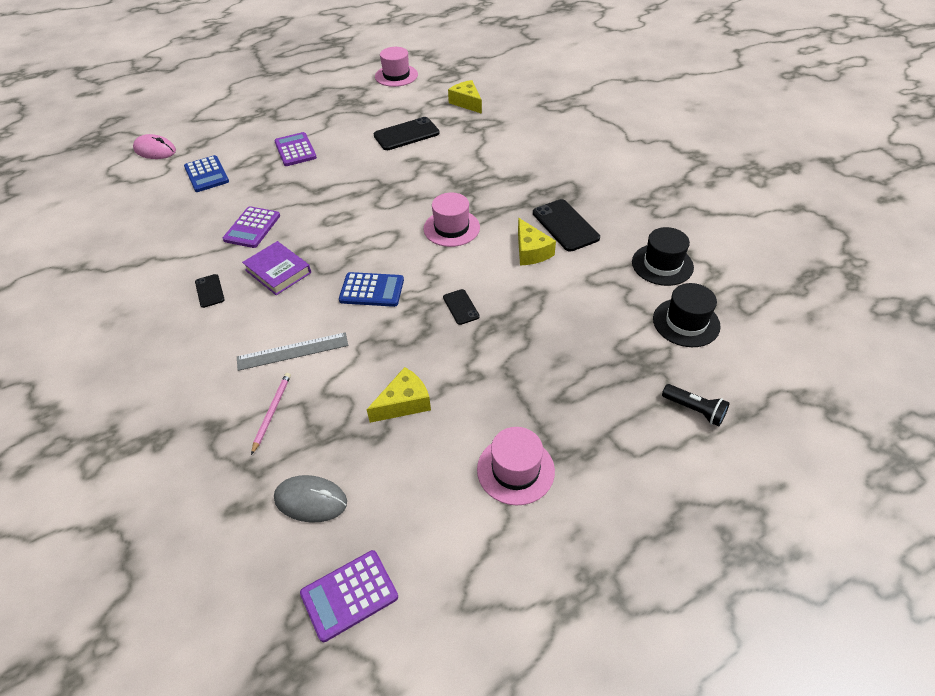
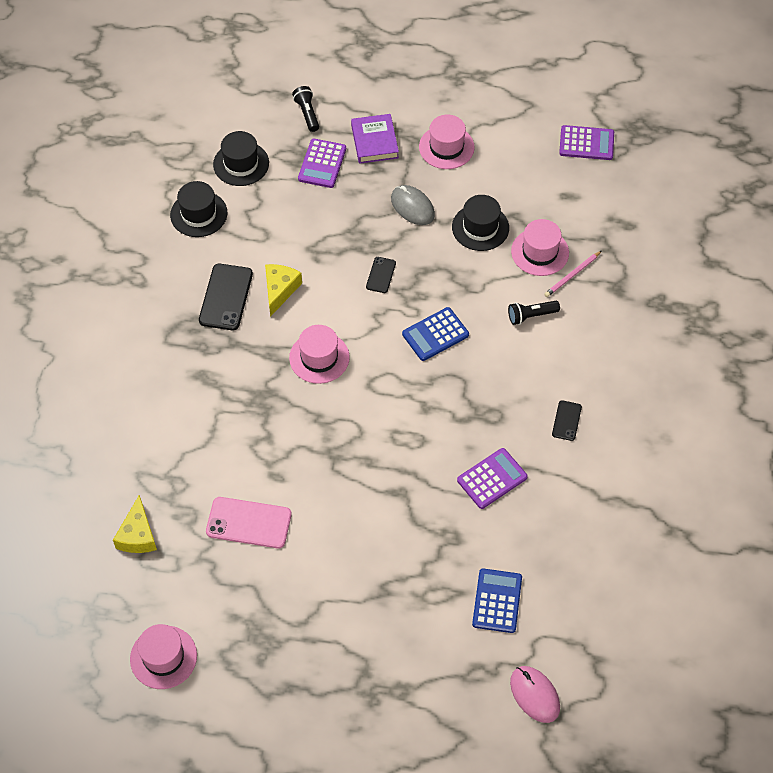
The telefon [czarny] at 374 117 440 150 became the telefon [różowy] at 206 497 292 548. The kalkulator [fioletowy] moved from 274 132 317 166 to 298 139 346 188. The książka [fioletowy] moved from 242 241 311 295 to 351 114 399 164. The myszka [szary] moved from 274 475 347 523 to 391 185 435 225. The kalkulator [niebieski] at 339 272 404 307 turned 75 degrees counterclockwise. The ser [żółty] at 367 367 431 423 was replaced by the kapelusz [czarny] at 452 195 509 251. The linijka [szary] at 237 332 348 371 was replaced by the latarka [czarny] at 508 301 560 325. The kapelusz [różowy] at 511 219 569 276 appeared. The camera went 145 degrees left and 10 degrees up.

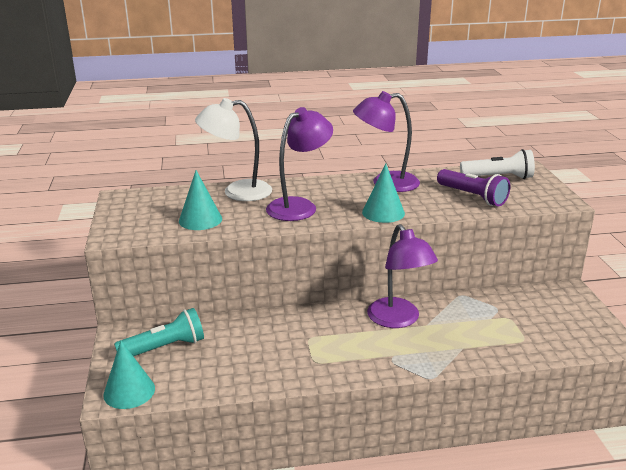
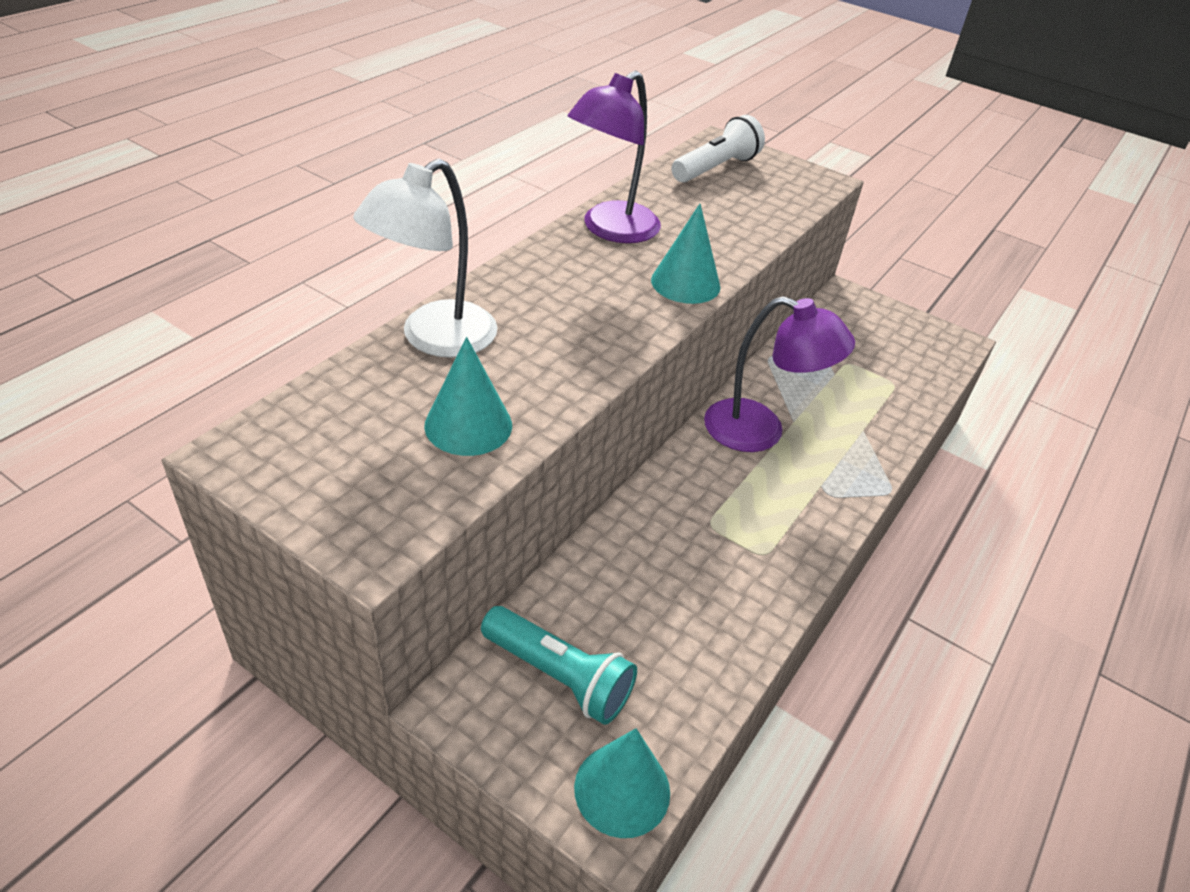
The latarka [turkusowy] at 114 308 204 356 turned 105 degrees clockwise. The lampka [fioletowy] at 266 107 333 221 disappeared. The latarka [fioletowy] at 437 169 510 206 disappeared. The camera went 50 degrees left and 15 degrees up.

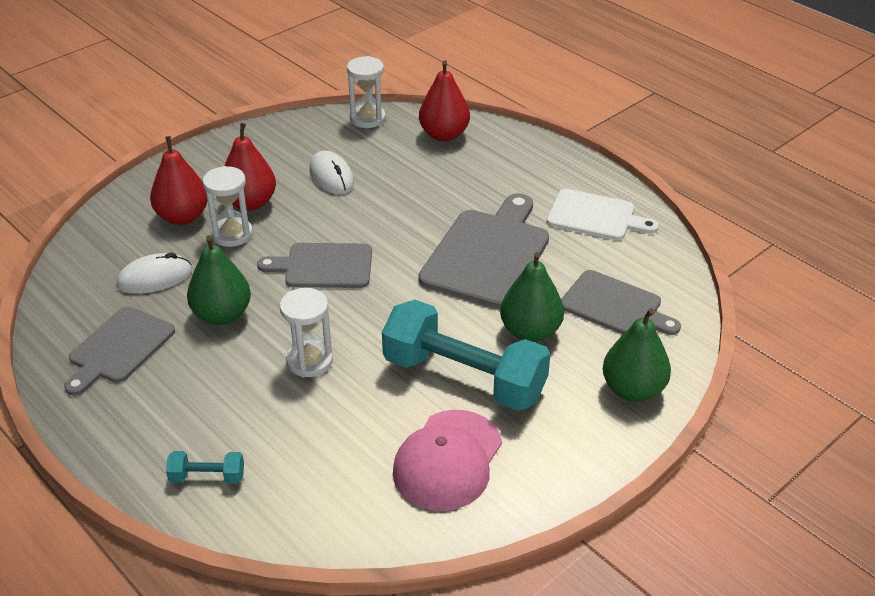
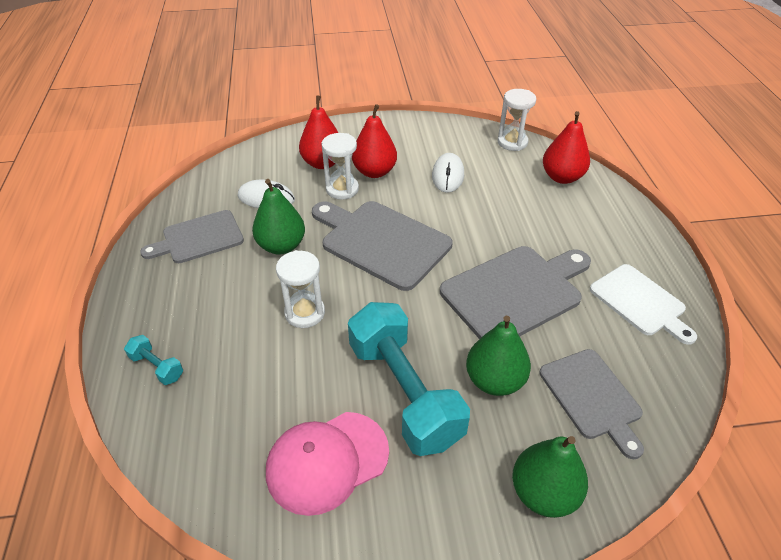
The deska do krojenia [szary] at 257 243 372 288 changed to 1.54 times the size. The camera went 35 degrees right and 5 degrees up.

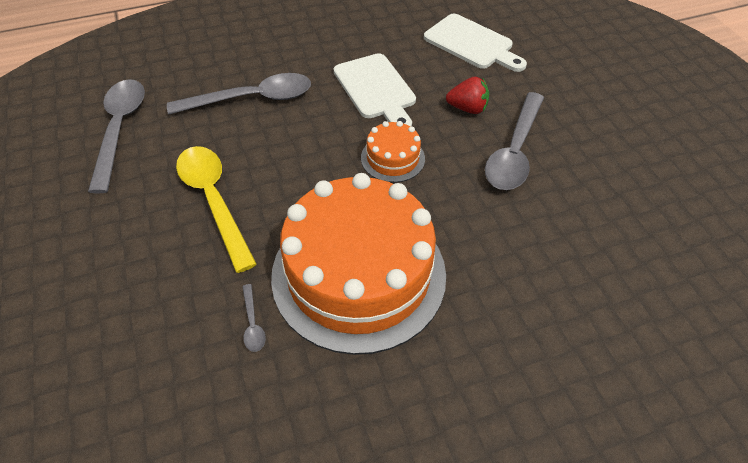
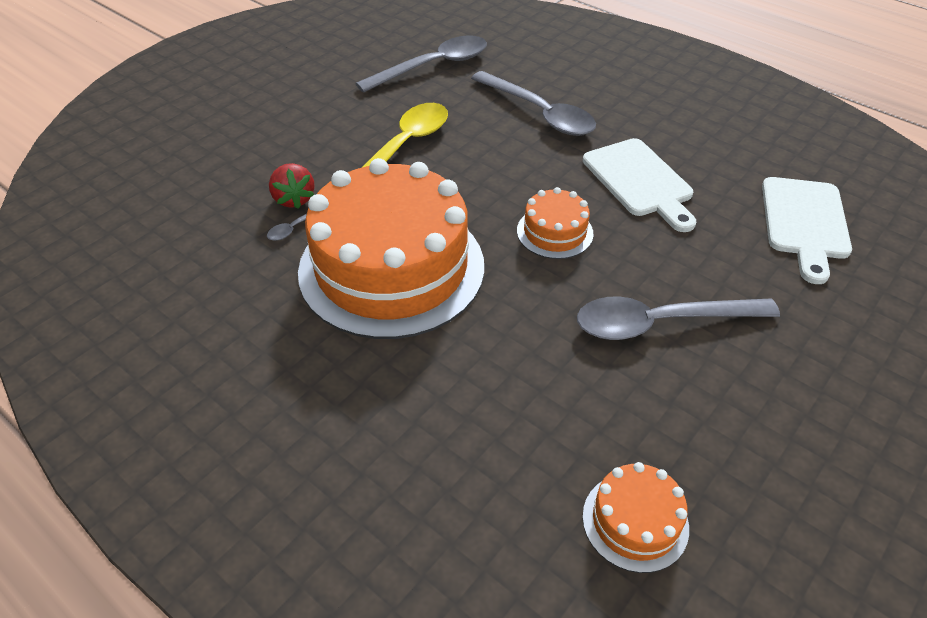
The truskawka [czerwony] moved from 446 76 489 114 to 269 163 315 209. The tort [pomarańczowy] at 582 462 689 573 appeared. The deska do krojenia [biały] at 334 53 416 127 turned 60 degrees counterclockwise. The camera went 60 degrees right and 5 degrees down.

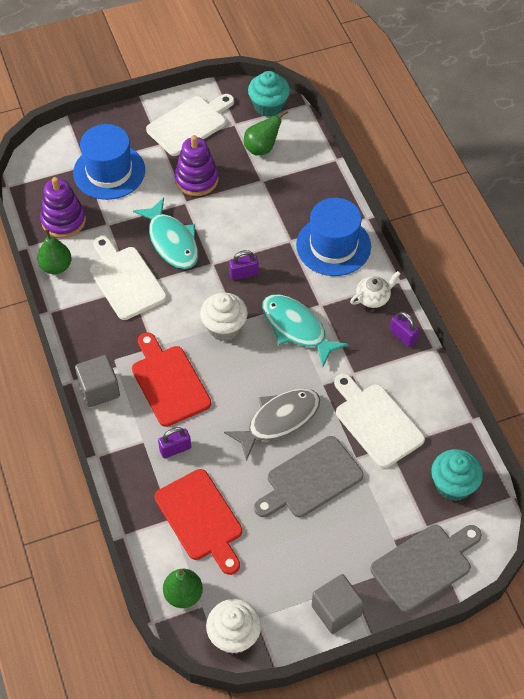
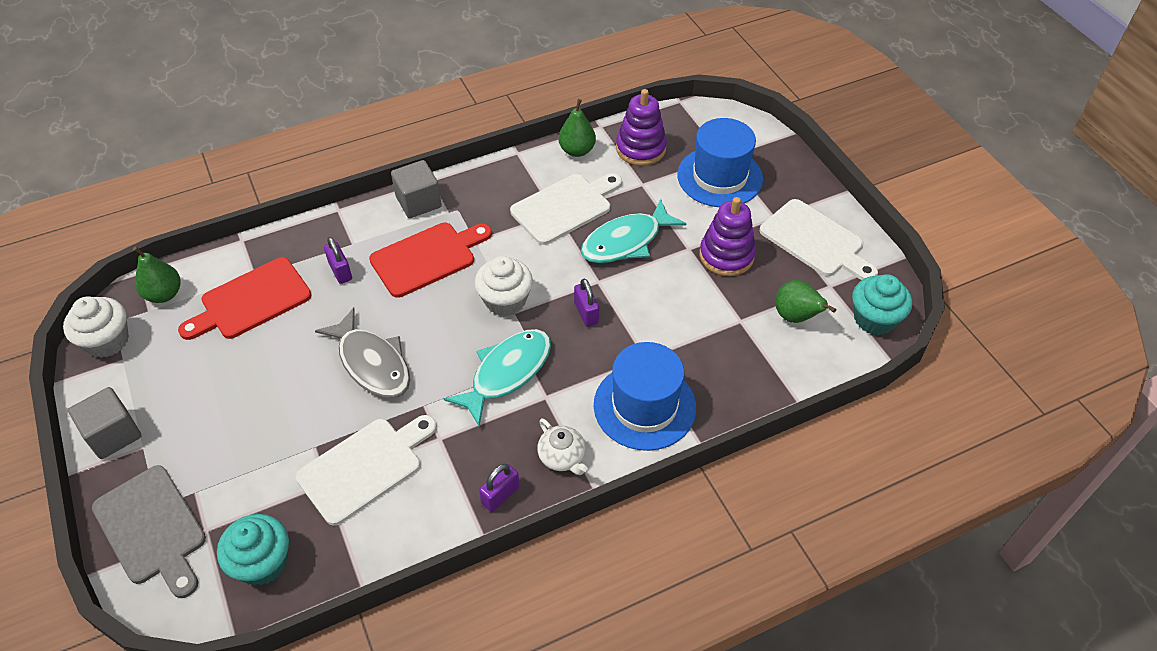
The deska do krojenia [szary] at 254 436 363 517 disappeared. The camera went 85 degrees right and 5 degrees down.

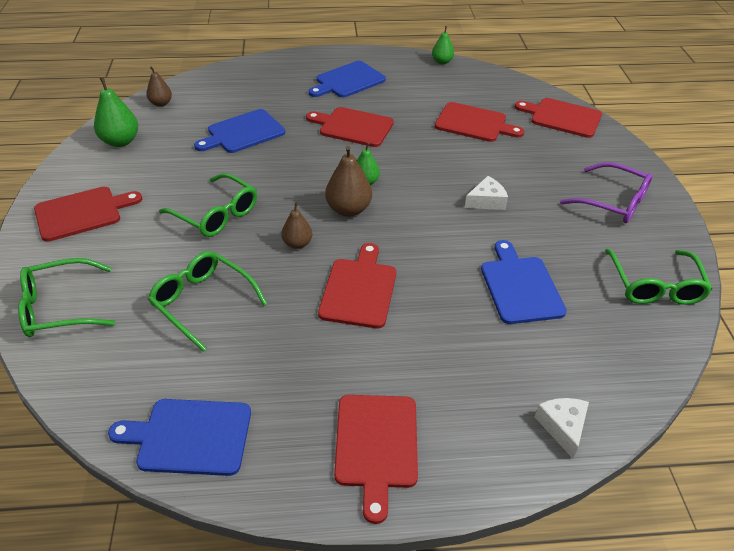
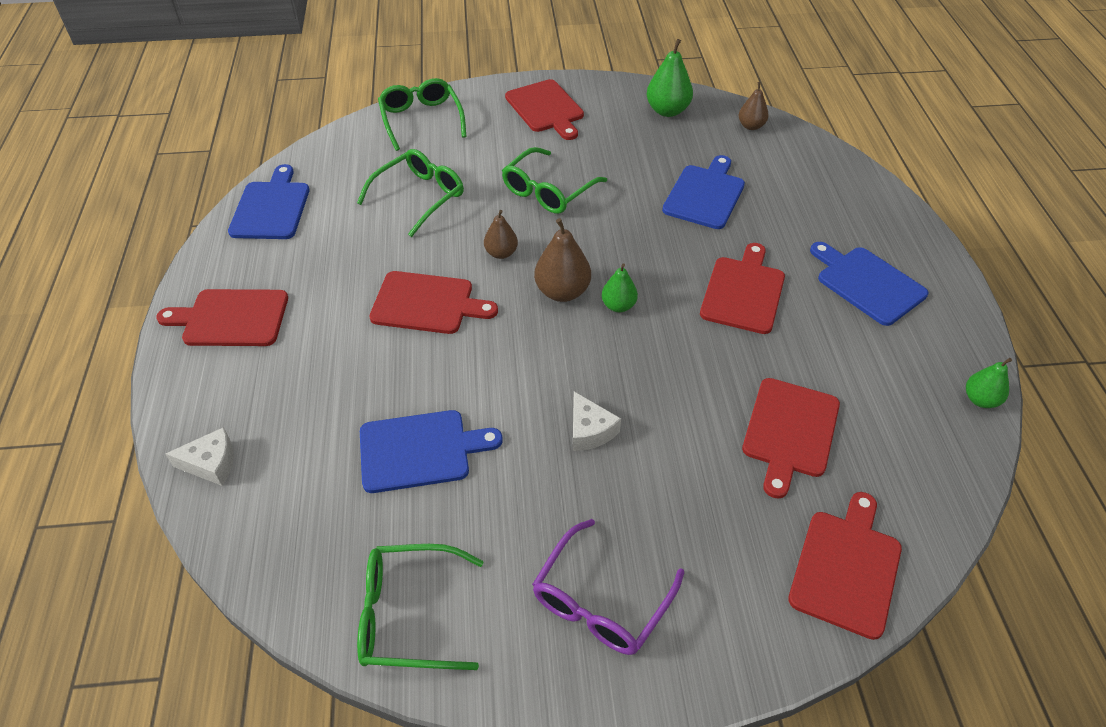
The deska do krojenia [niebieski] at 194 109 285 153 turned 60 degrees clockwise. The camera went 90 degrees right and 5 degrees up.

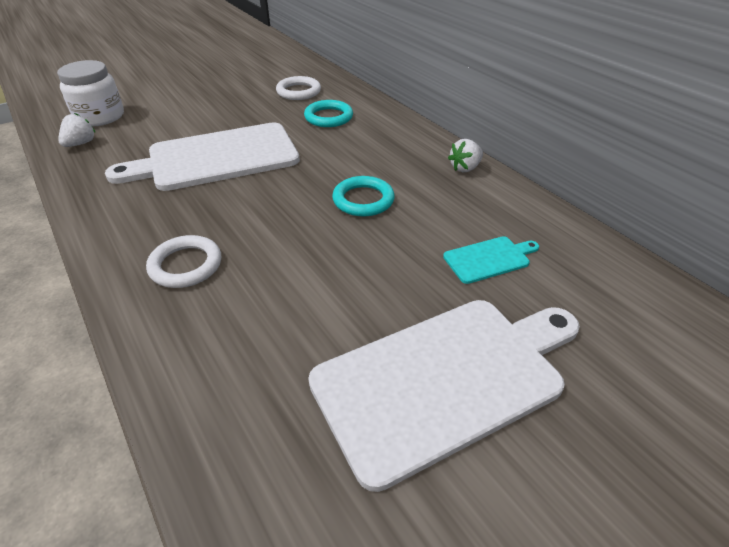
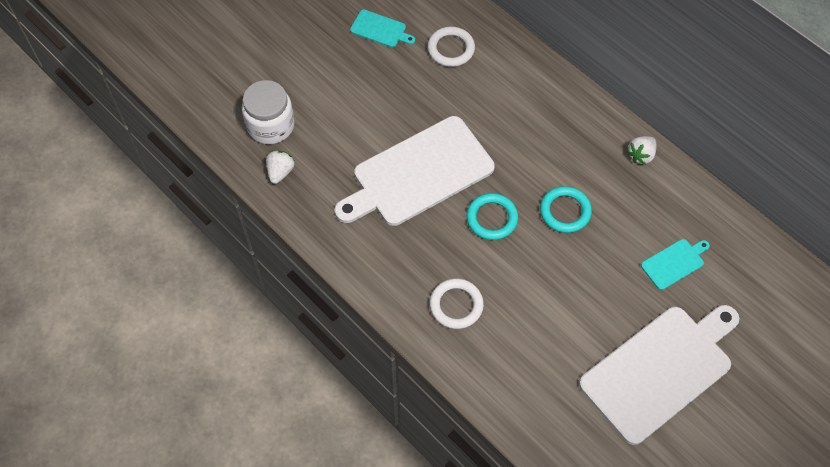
The deska do krojenia [turkusowy] at 350 9 415 47 appeared. The pierścień [turkusowy] moved from 304 100 353 127 to 467 193 518 240. The camera went 10 degrees left and 20 degrees up.

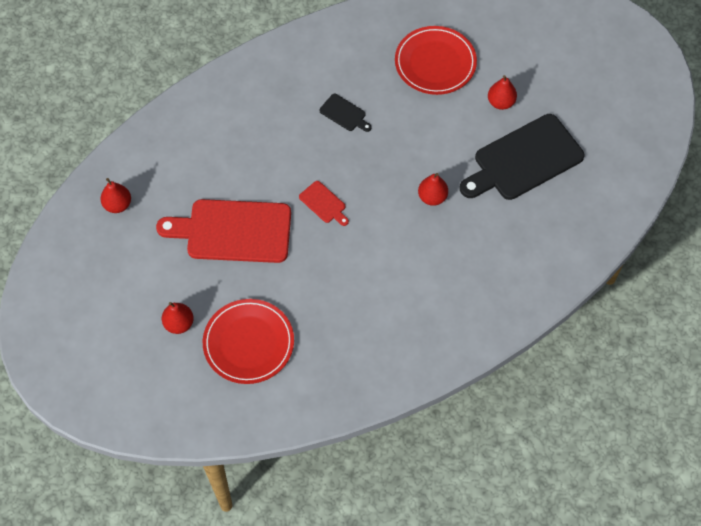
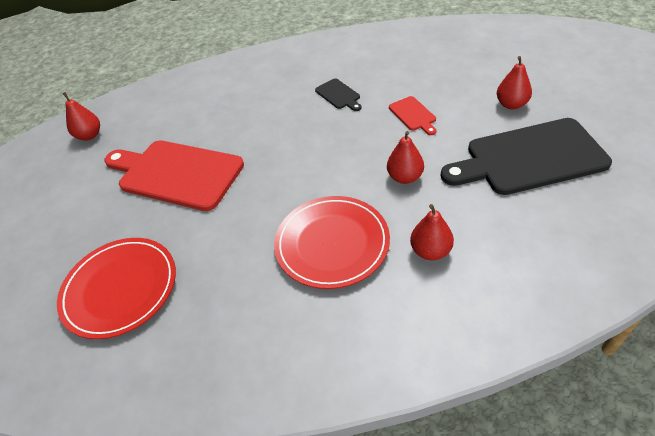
The talerz [czerwony] moved from 395 26 477 95 to 274 196 390 289. The deska do krojenia [czerwony] moved from 299 181 349 226 to 389 96 436 135. The gruszka [czerwony] moved from 162 302 194 334 to 410 204 454 260. The camera went 25 degrees right and 15 degrees down.

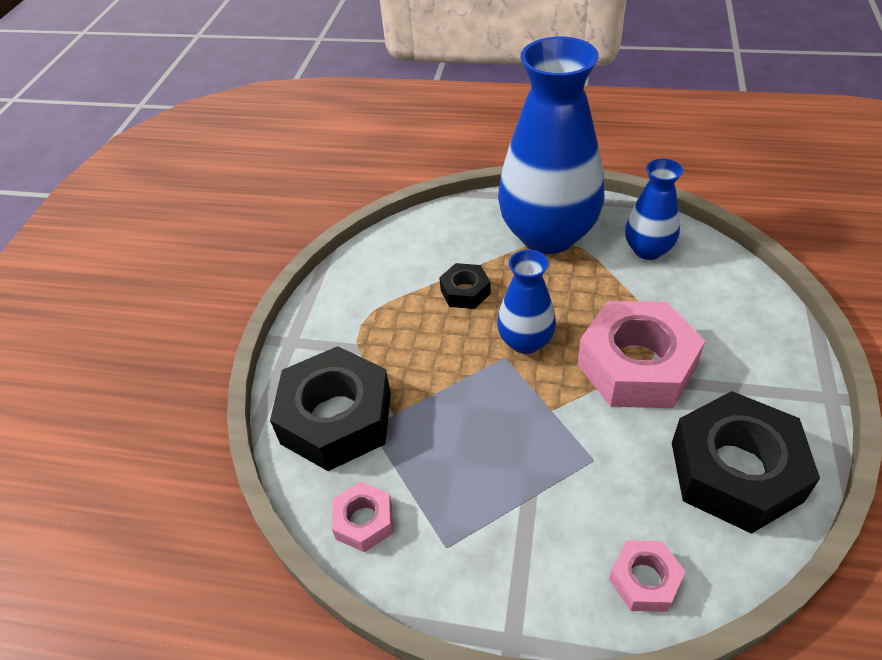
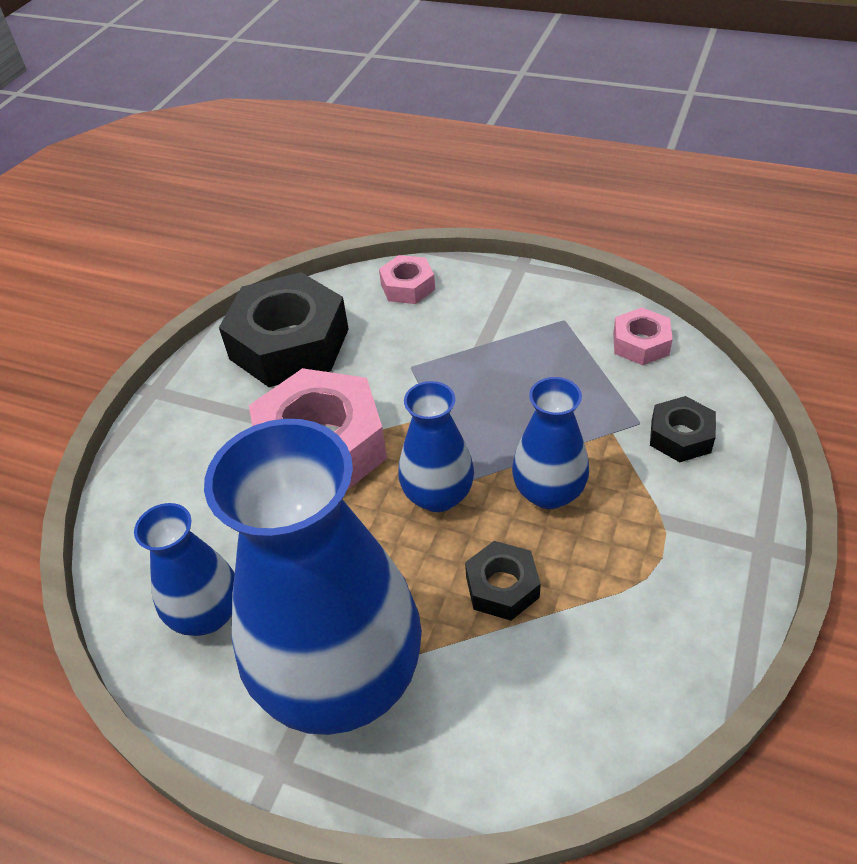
The wazon [niebieski] at 512 377 589 509 appeared. The nakrętka [czarny] at 270 346 391 471 changed to 0.48 times the size. The camera went 170 degrees left and 0 degrees up.

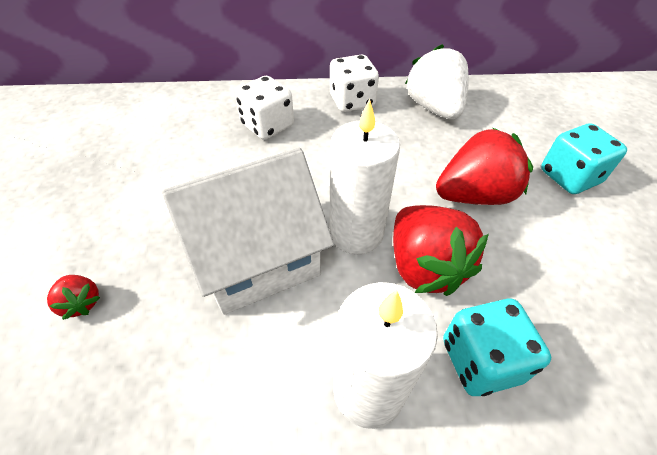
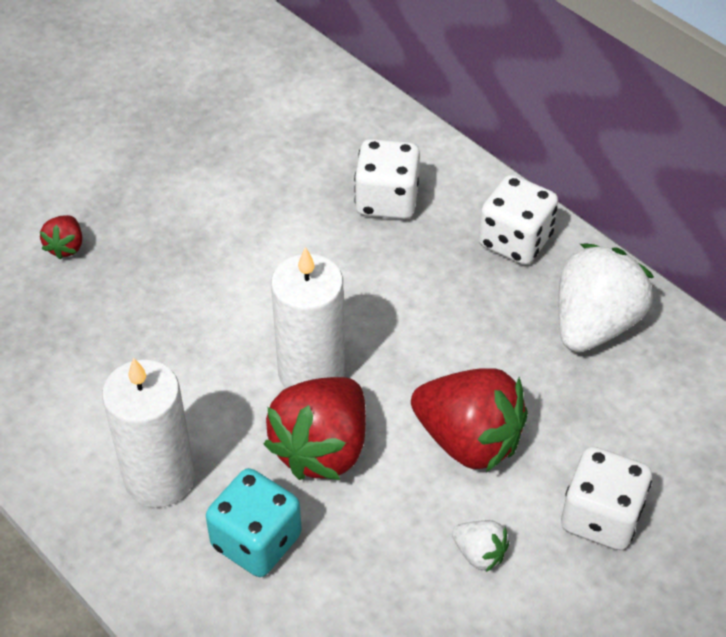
The truskawka [biały] at 452 520 509 572 appeared. The kostka do gry [turkusowy] at 541 123 627 194 became the kostka do gry [biały] at 561 447 652 550. The domek [biały] at 162 148 334 315 disappeared. The camera went 50 degrees right and 0 degrees up.

